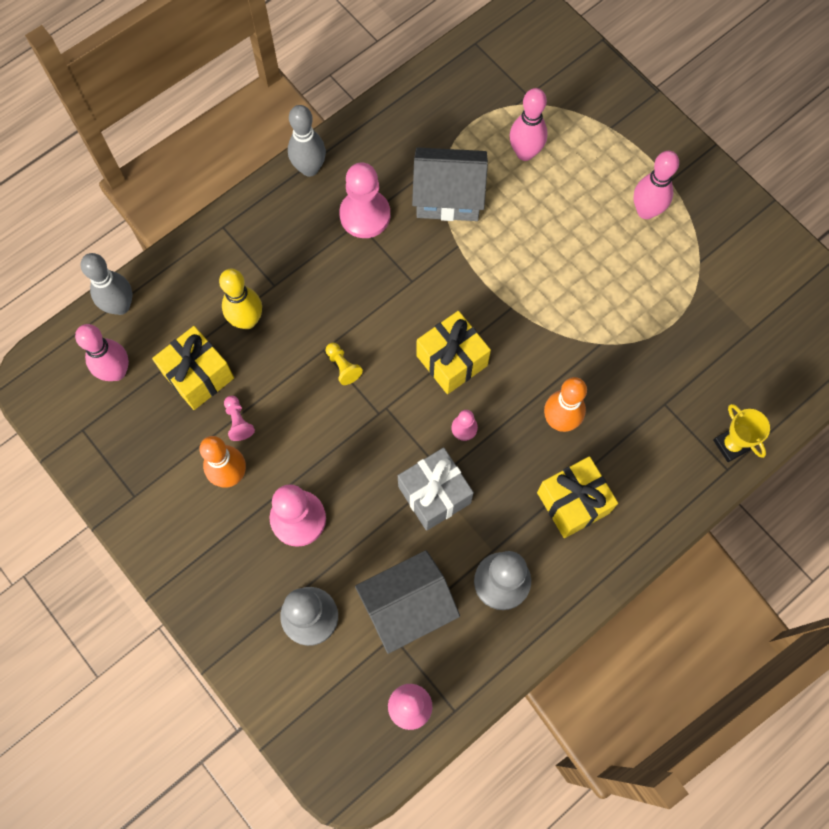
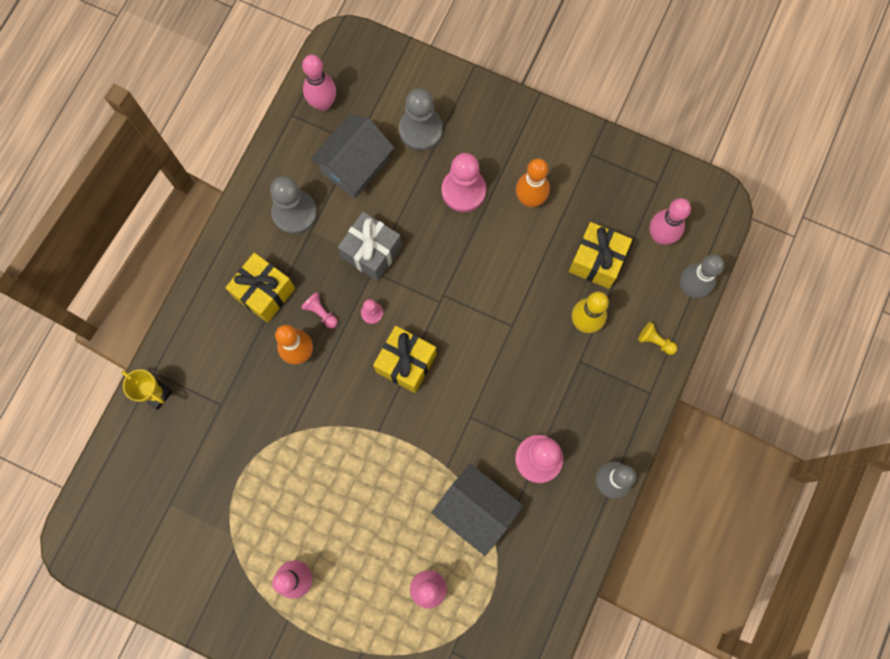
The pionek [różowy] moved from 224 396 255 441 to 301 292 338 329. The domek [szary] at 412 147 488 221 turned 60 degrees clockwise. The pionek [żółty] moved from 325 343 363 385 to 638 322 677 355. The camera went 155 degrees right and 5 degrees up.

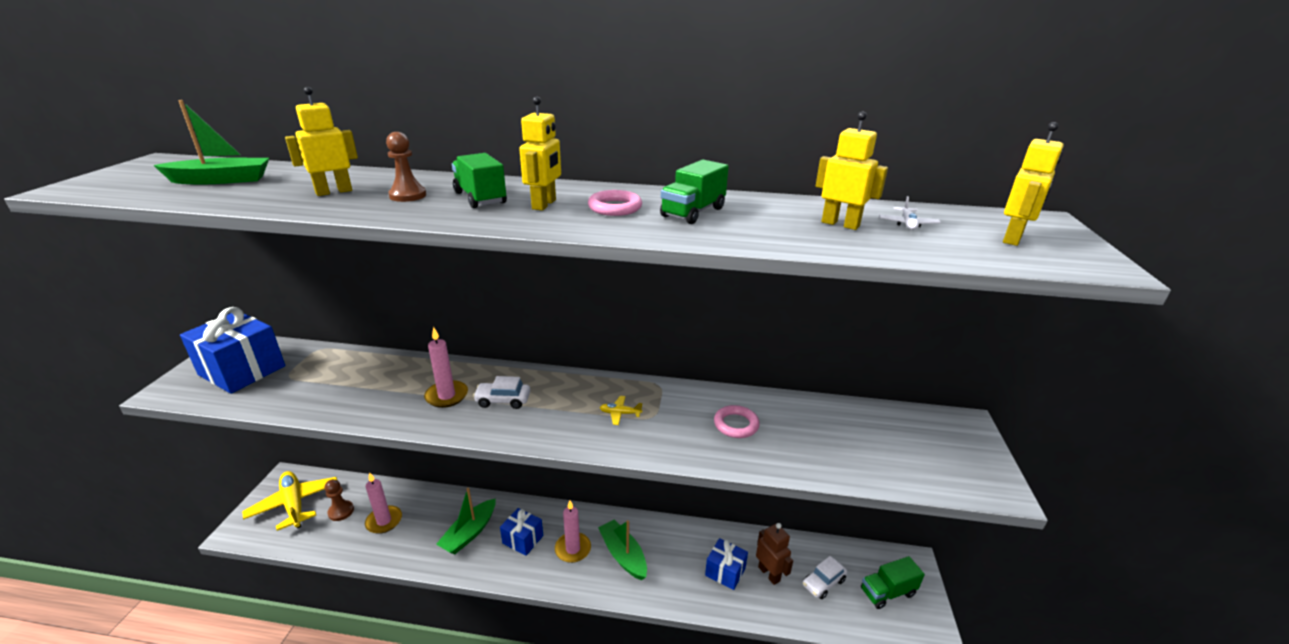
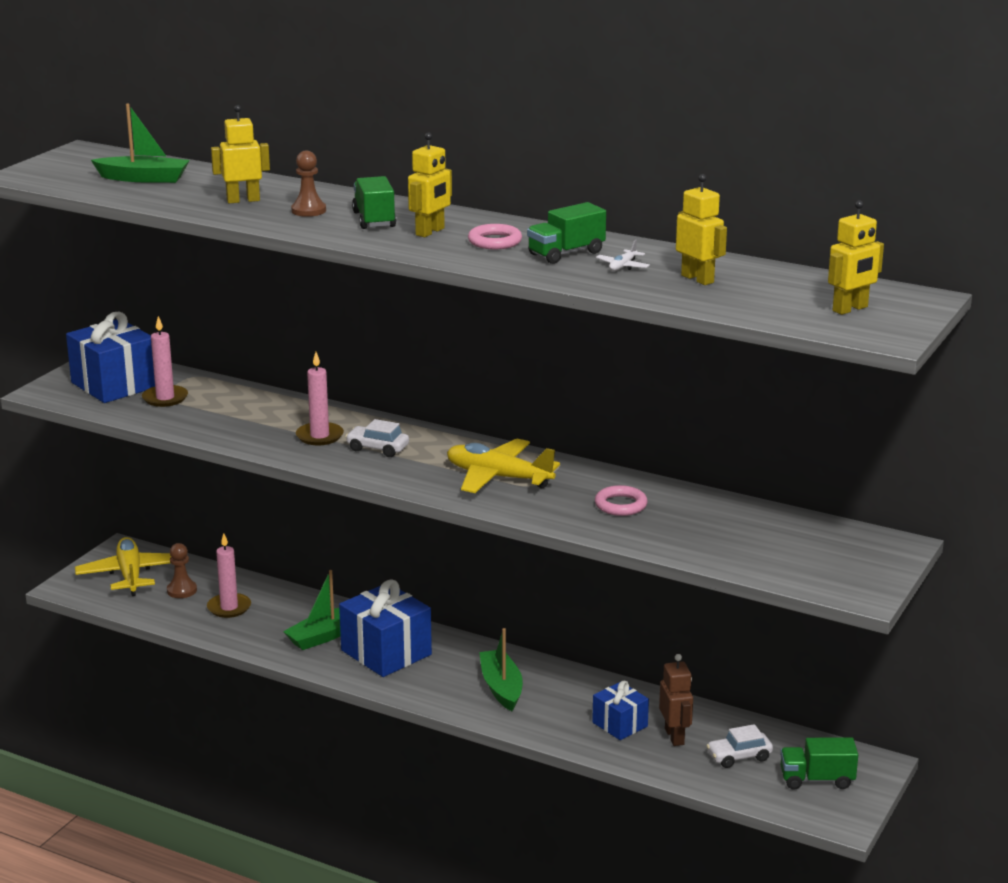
The świeca [różowy] moved from 555 500 591 563 to 142 316 188 407. The prezent [niebieski] at 500 508 543 556 changed to 1.75 times the size. The samolot [żółty] at 600 396 642 425 changed to 2.40 times the size. The samolot [biały] moved from 879 196 941 230 to 596 240 650 271. The camera went 20 degrees right and 5 degrees down.

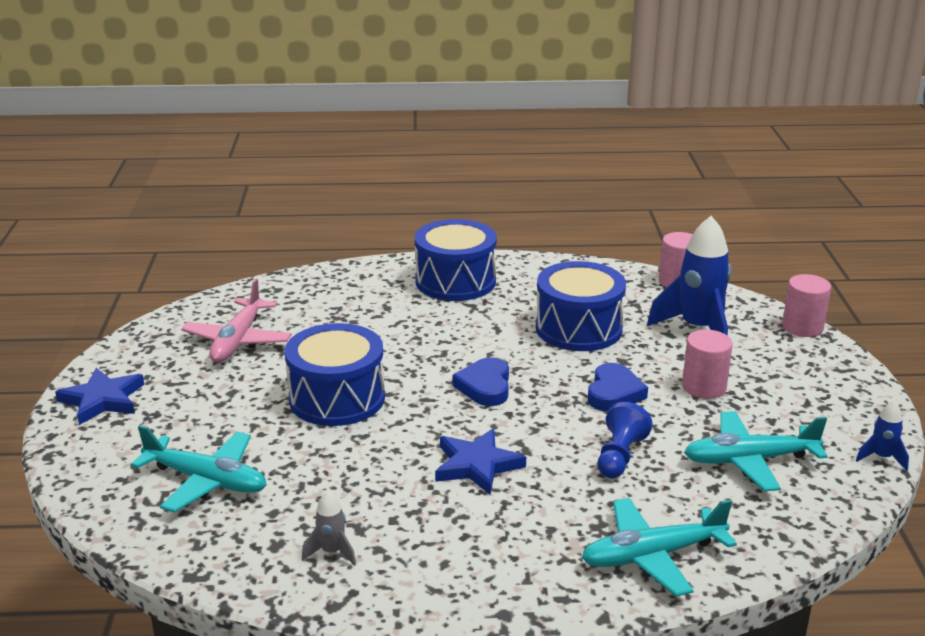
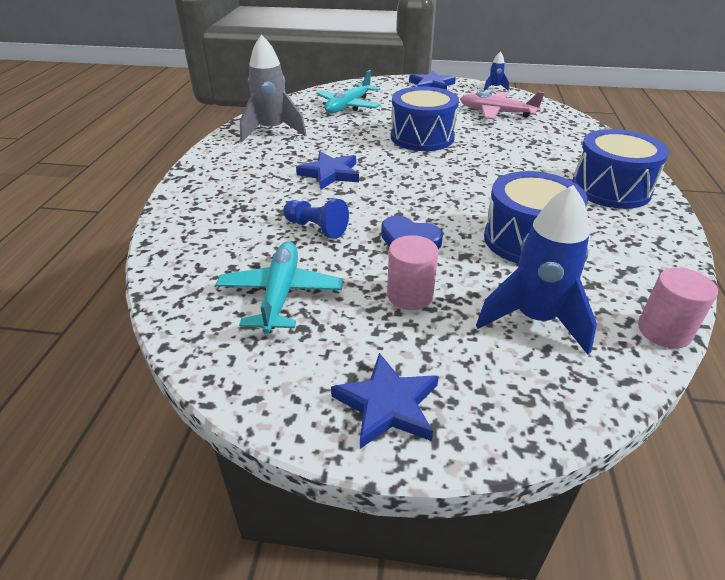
The rakieta [szary] at 302 491 356 566 changed to 2.16 times the size. The gwiazda [niebieski] at 331 353 439 449 appeared. The rakieta [niebieski] moved from 856 400 909 471 to 484 51 509 91. The serce [niebieski] at 452 357 509 406 disappeared. The samolot [turkusowy] at 581 498 737 596 disappeared. The walec [różowy] at 782 274 831 337 disappeared. The camera went 100 degrees right and 10 degrees up.

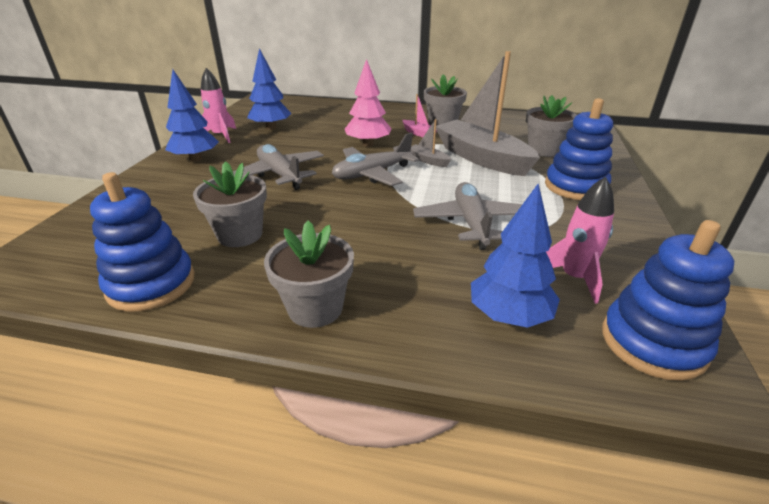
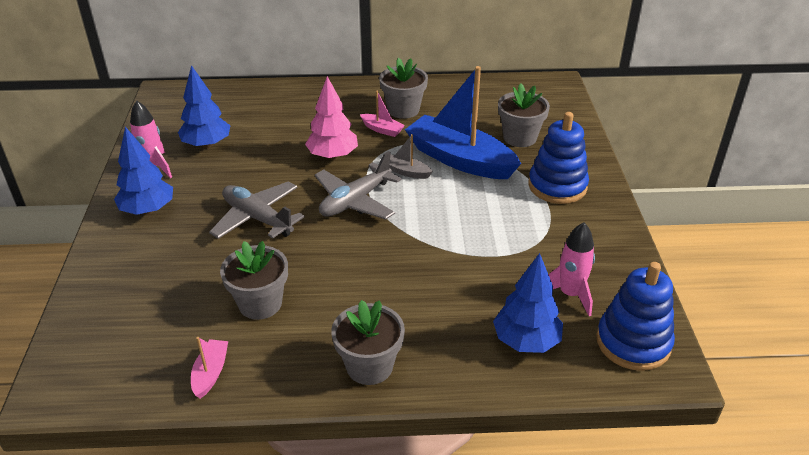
The zabawka nakładanka [niebieski] at 90 172 195 312 was replaced by the łódka [różowy] at 191 337 228 399. The łódka [szary] at 436 51 540 176 became the łódka [niebieski] at 405 66 521 179. The samolot [szary] at 413 182 522 250 disappeared. The camera went 15 degrees left and 5 degrees up.

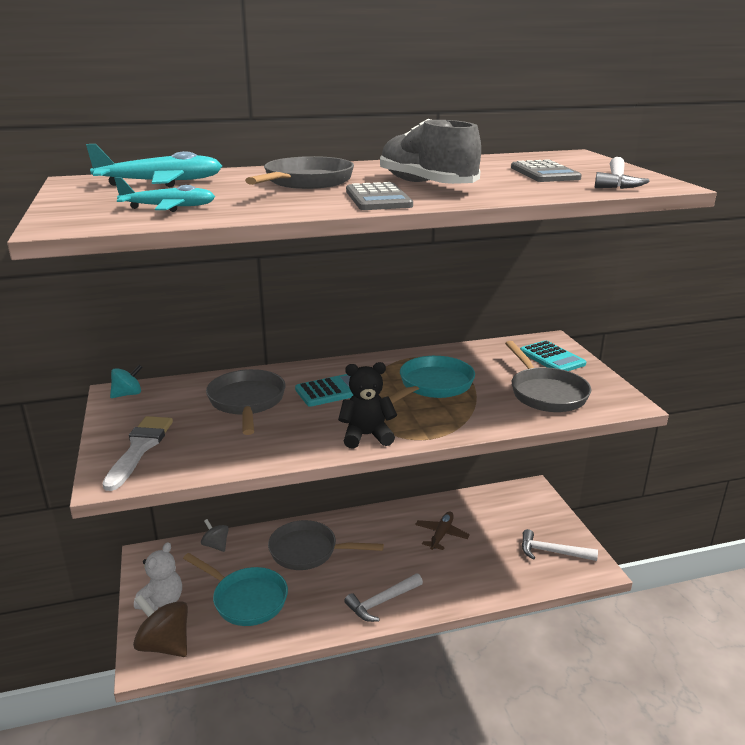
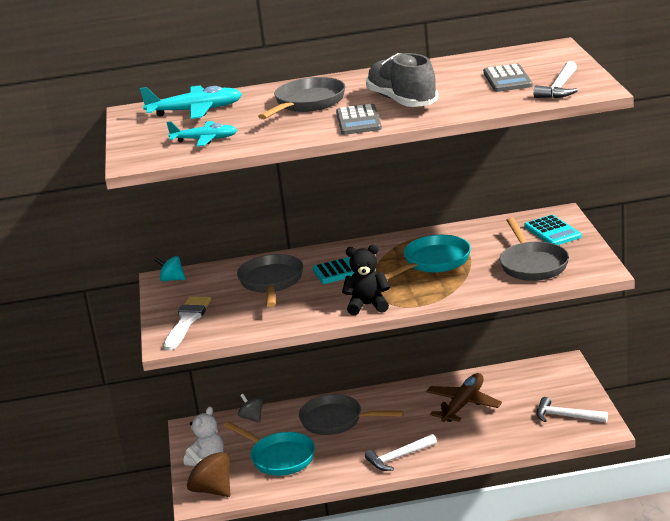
The bączek [turkusowy] at 110 365 143 398 turned 135 degrees counterclockwise. The samolot [brązowy] at 415 511 470 550 changed to 1.51 times the size. The camera went 10 degrees right and 0 degrees up.

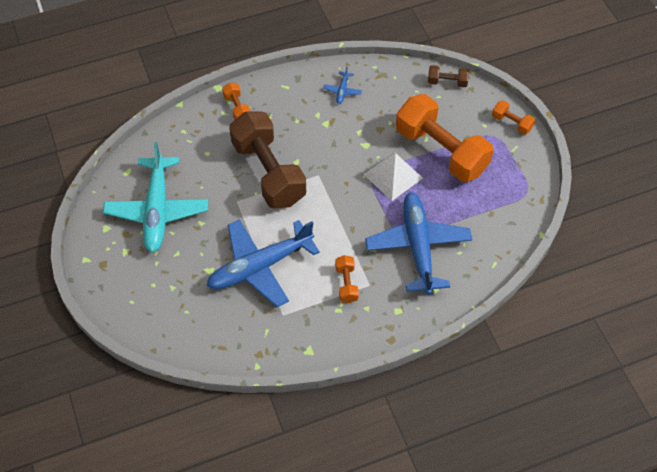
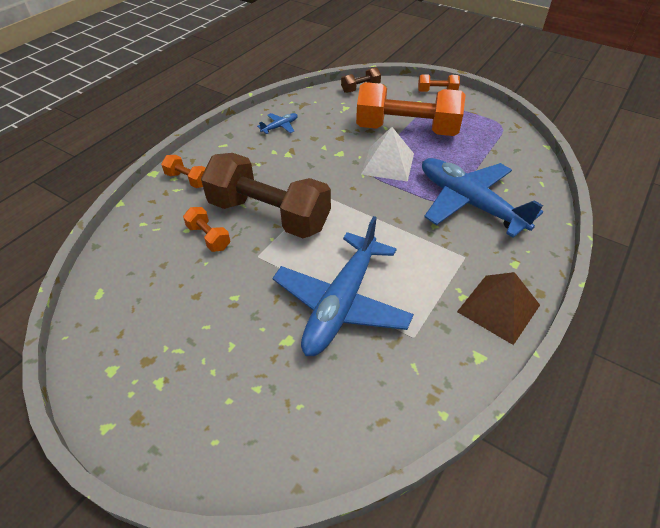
The hantel [pomarańczowy] moved from 335 255 359 303 to 183 207 230 252. The samolot [niebieski] at 323 66 362 104 turned 105 degrees counterclockwise. The piramida [brązowy] at 457 272 540 345 appeared. The samolot [turkusowy] at 103 142 208 253 disappeared. The camera went 35 degrees left and 10 degrees down.

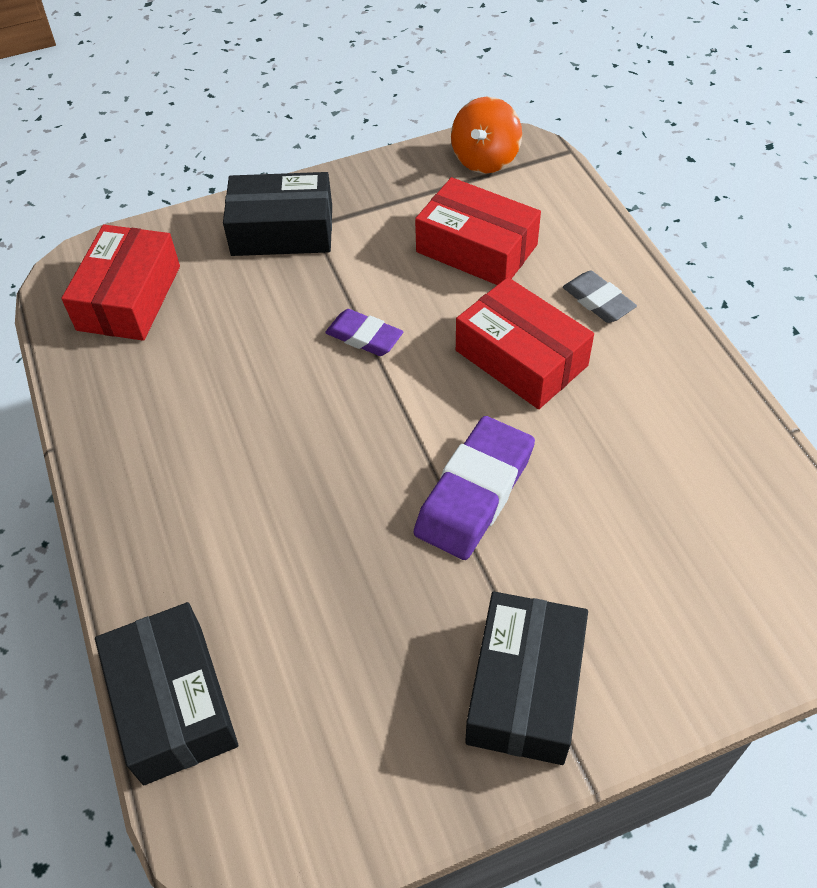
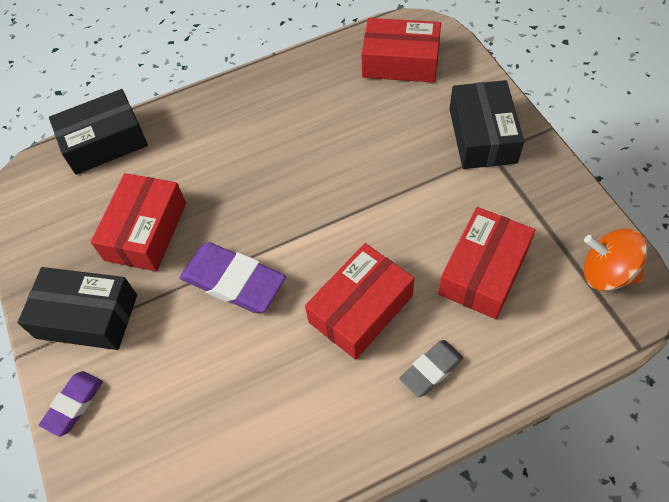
The gumka do mazania [fioletowy] moved from 325 309 403 356 to 39 371 103 437. The pudełko [czerwony] at 91 173 186 272 appeared. The camera went 90 degrees right and 5 degrees up.

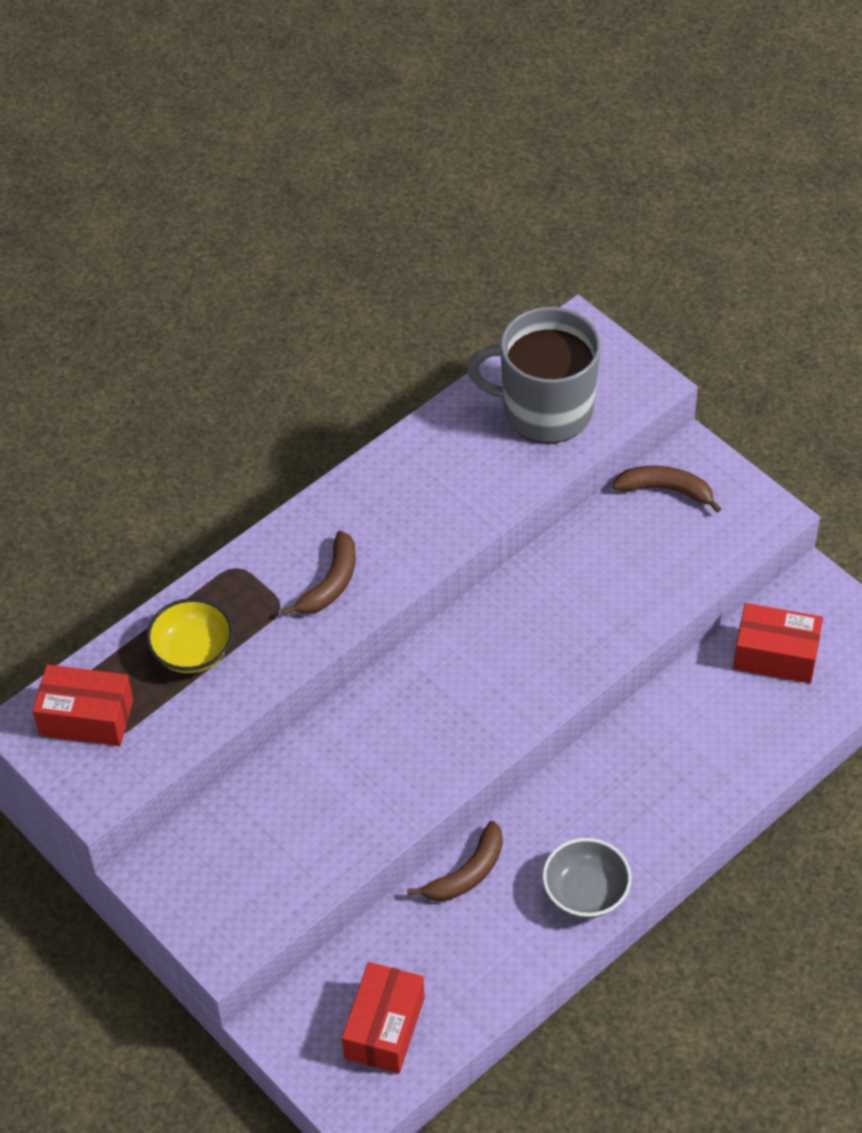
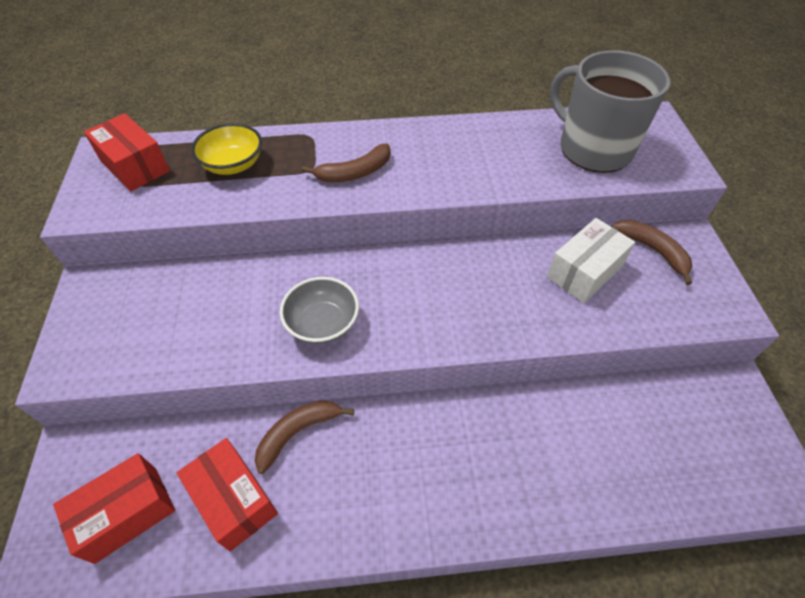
The pudełko [czerwony] moved from 733 603 823 683 to 177 438 278 552. The banan [brązowy] at 407 821 503 901 turned 150 degrees clockwise. The miska [szary] moved from 542 838 631 918 to 280 277 359 344. The pudełko [biały] at 547 218 635 303 appeared. The camera went 35 degrees right and 0 degrees up.

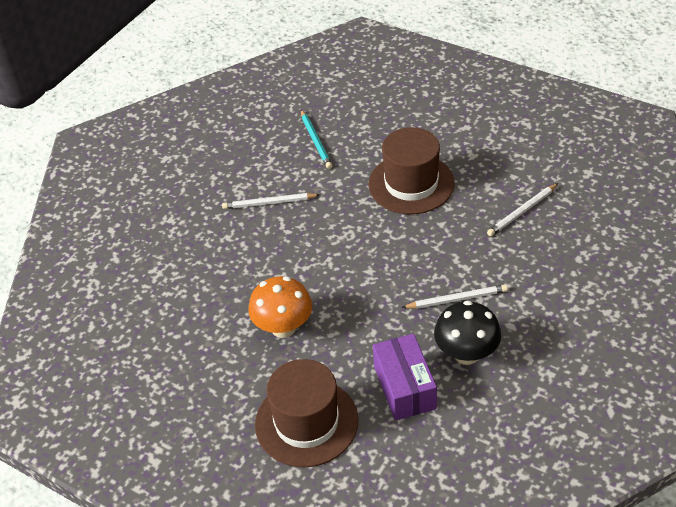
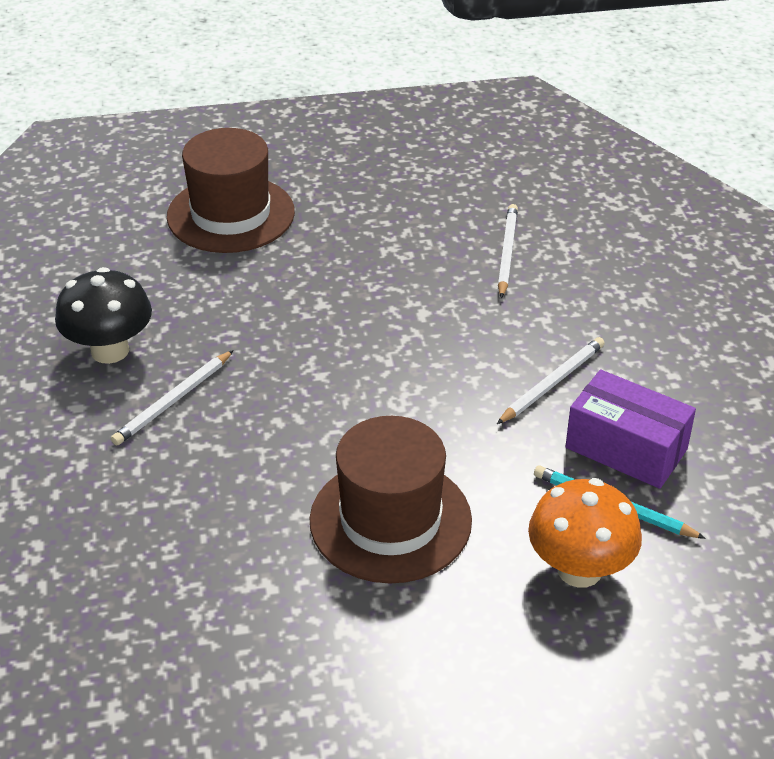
The ołówek [biały] moved from 487 183 558 236 to 498 204 518 299. The grzyb [pomarańczowy] moved from 248 276 312 338 to 528 478 642 588. The pudełko [fioletowy] moved from 373 334 437 421 to 565 369 696 489. The camera went 135 degrees right and 5 degrees down.

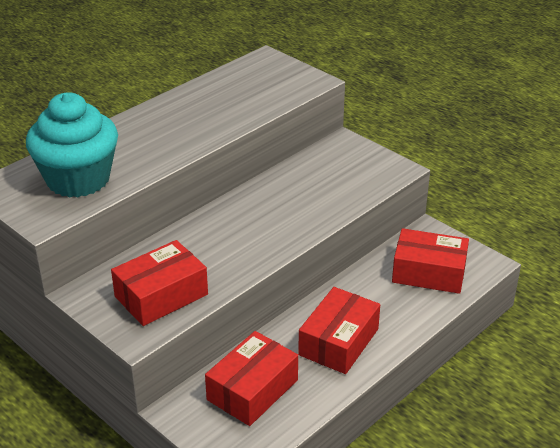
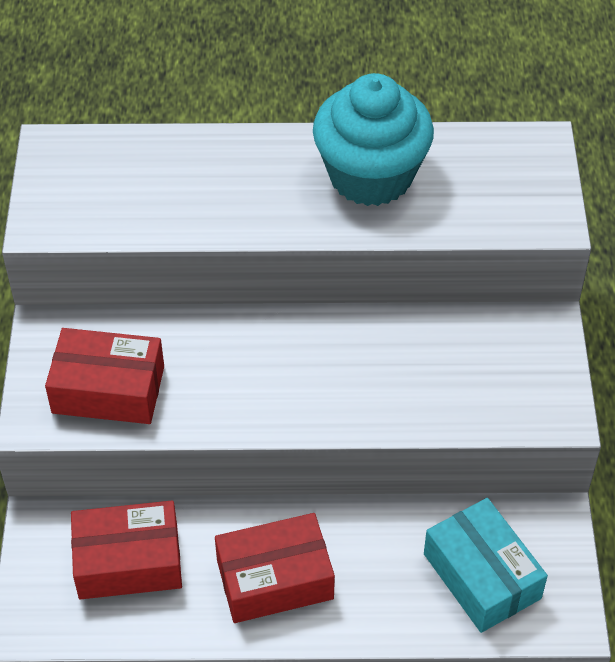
The muffinka [turkusowy] moved from 26 93 118 198 to 313 73 434 206. The pudełko [czerwony] at 392 228 469 294 became the pudełko [turkusowy] at 424 498 548 633. The camera went 45 degrees right and 15 degrees up.

